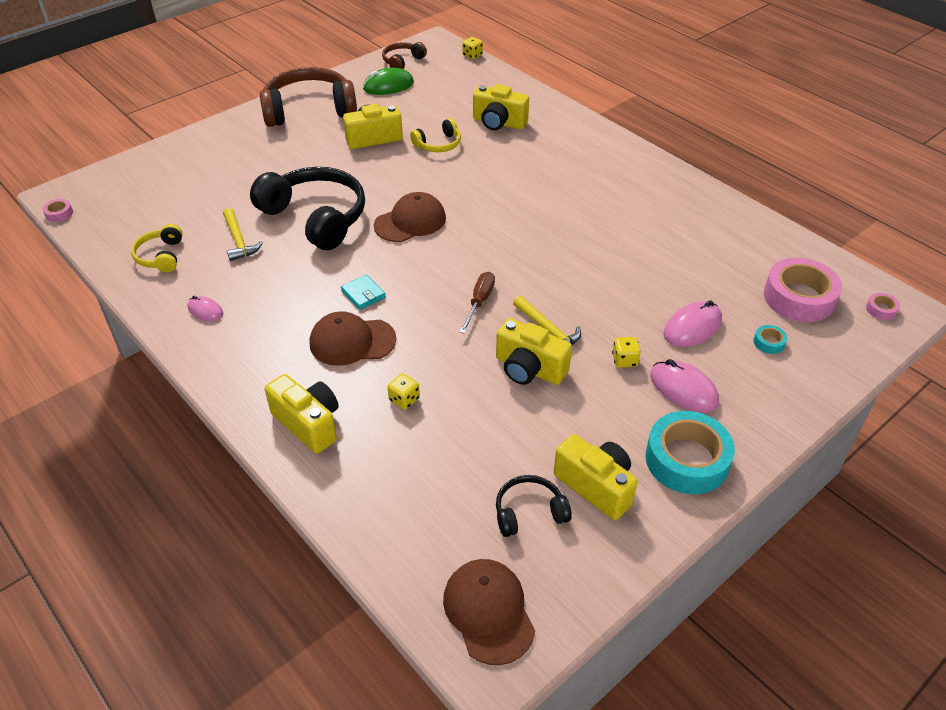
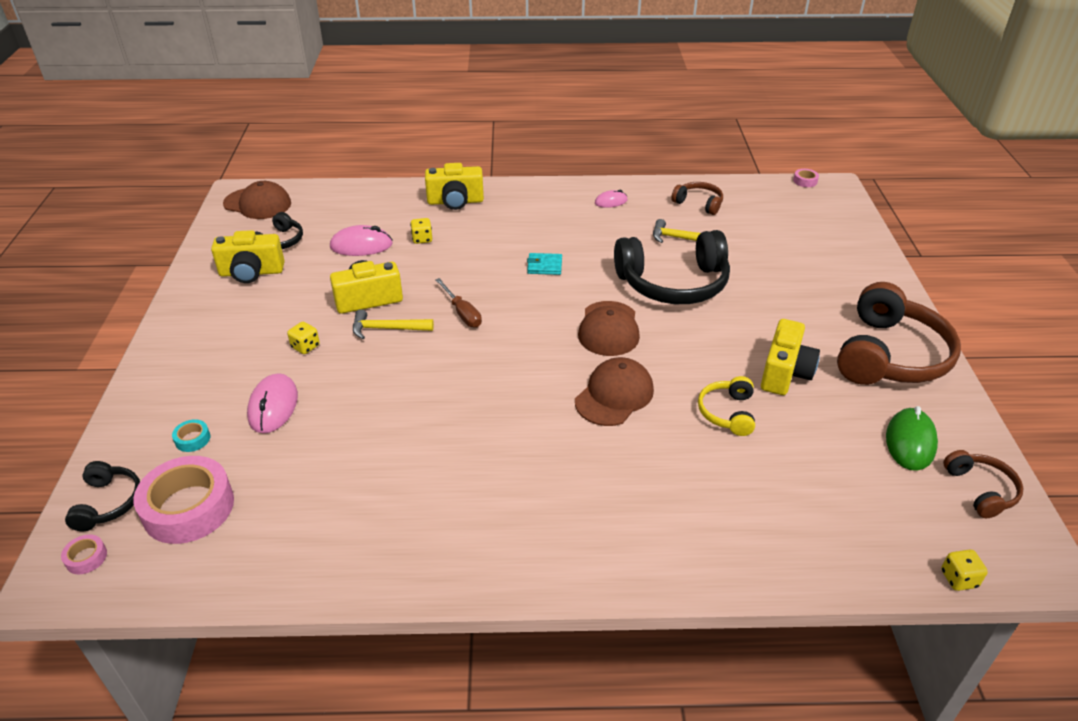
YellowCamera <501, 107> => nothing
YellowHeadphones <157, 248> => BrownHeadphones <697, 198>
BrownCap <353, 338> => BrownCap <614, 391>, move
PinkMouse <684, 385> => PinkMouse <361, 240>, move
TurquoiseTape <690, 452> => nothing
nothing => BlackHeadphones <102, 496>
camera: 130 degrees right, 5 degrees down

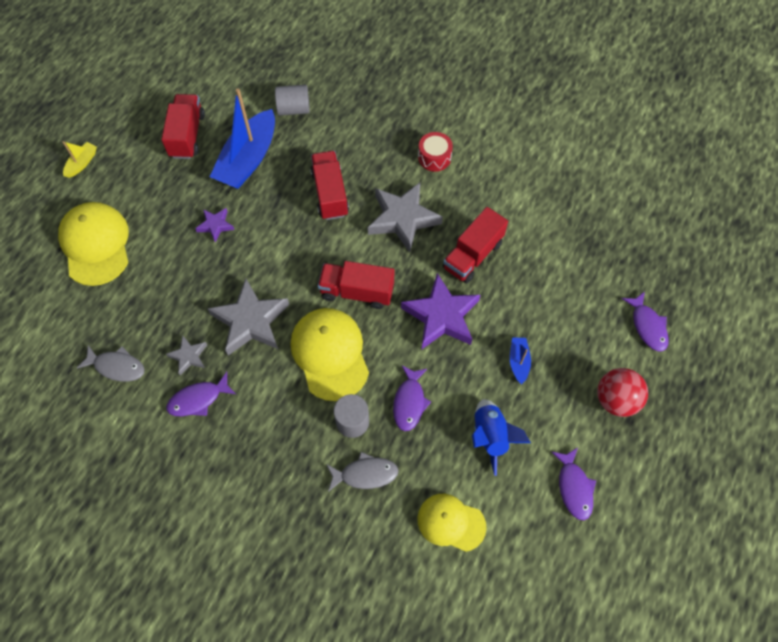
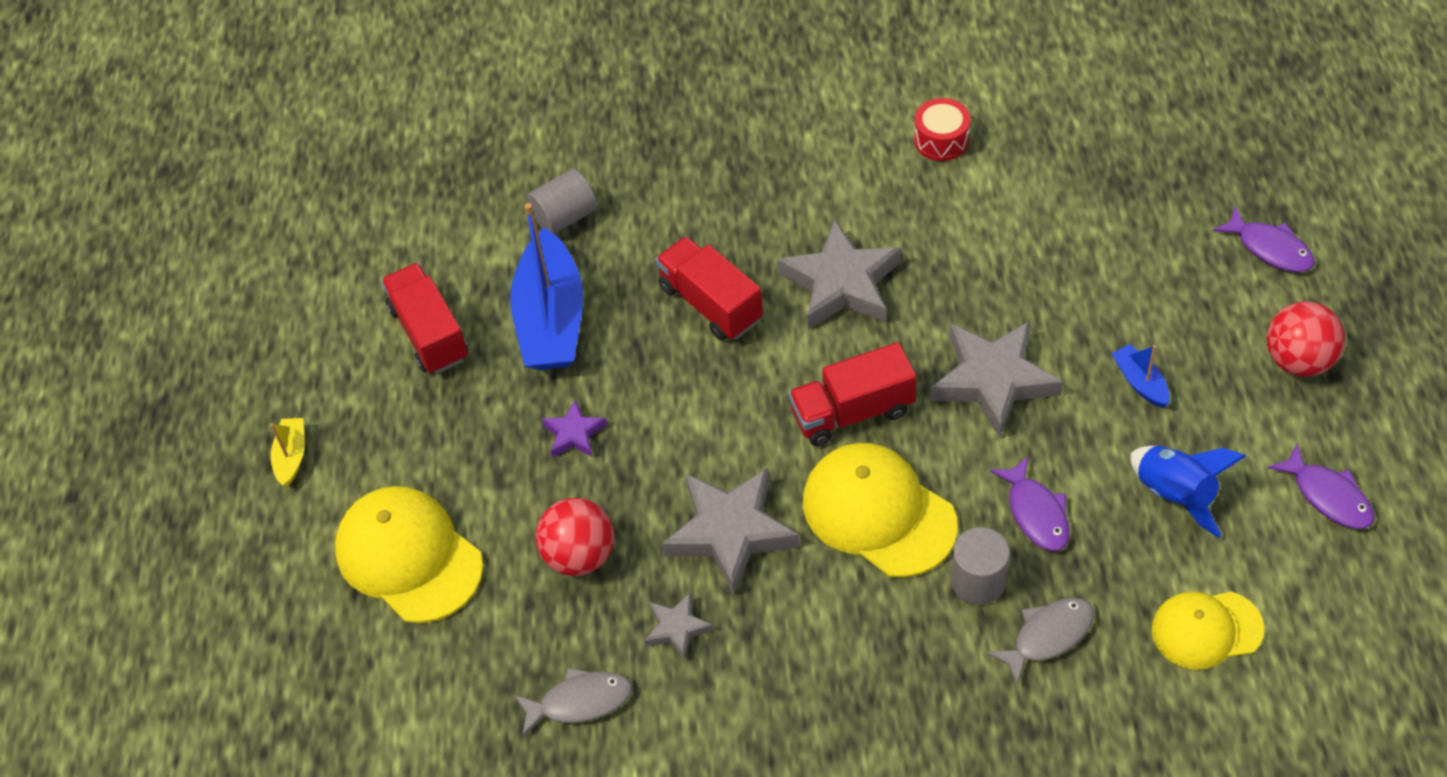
RedDrum <435, 151> => RedDrum <942, 129>, move
RedTruck <475, 245> => nothing
PurpleStar <440, 311> => GreyStar <996, 379>
PurpleFish <201, 394> => nothing
nothing => RedBall <575, 537>
camera: 25 degrees left, 10 degrees down

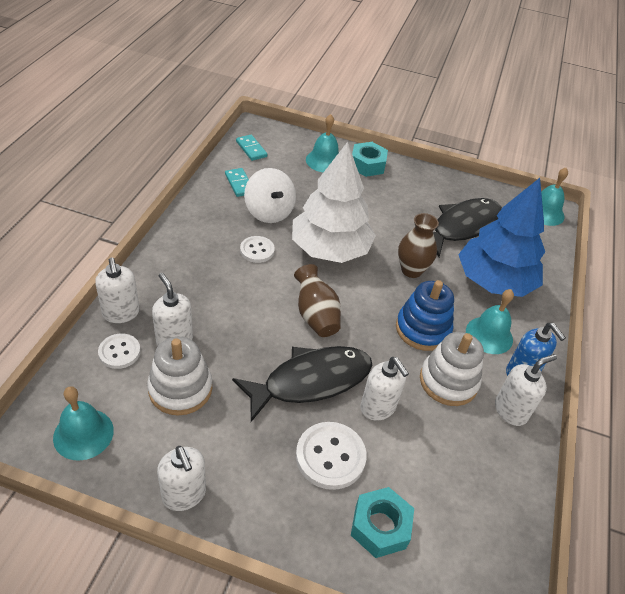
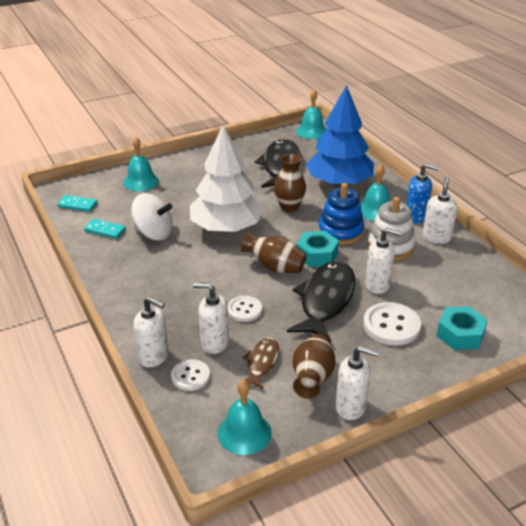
TurquoiseNut <370, 159> => TurquoiseNut <317, 249>, move
WhiteButton <257, 249> => WhiteButton <245, 309>, move
WhiteStackingToy <179, 376> => BrownFish <260, 364>
nothing => BrownVase <314, 366>
camera: 40 degrees left, 10 degrees down

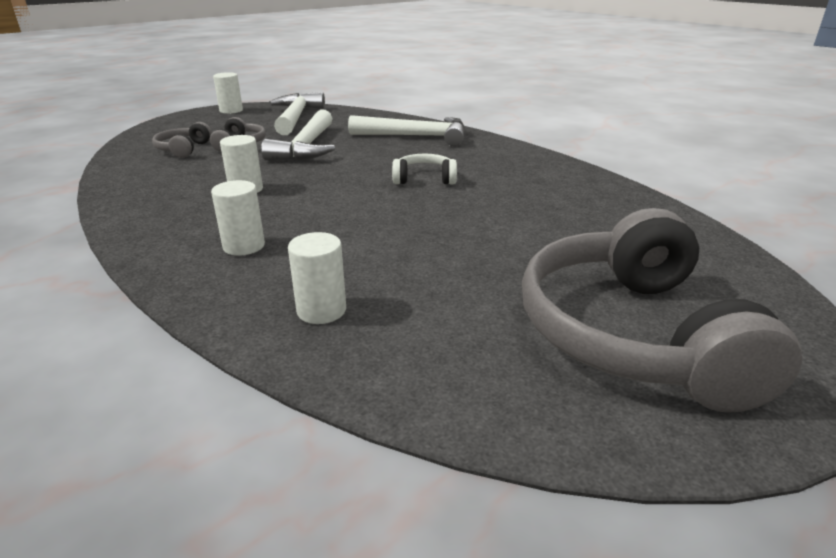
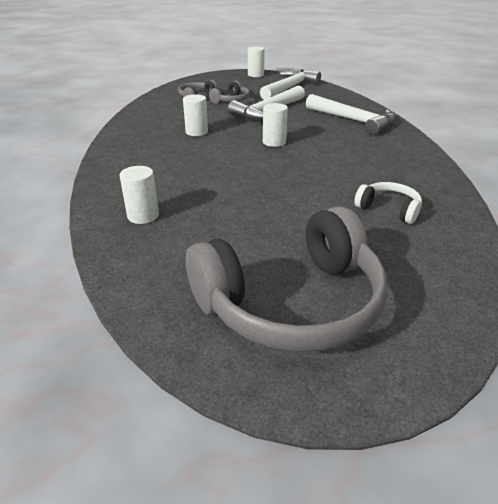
WhiteHeadphones <424, 169> => WhiteHeadphones <388, 203>, move
WhiteCylinder <238, 218> => WhiteCylinder <275, 125>, move
GreyHeadphones <662, 310> => GreyHeadphones <287, 279>, 150 degrees counterclockwise
camera: 35 degrees right, 5 degrees up

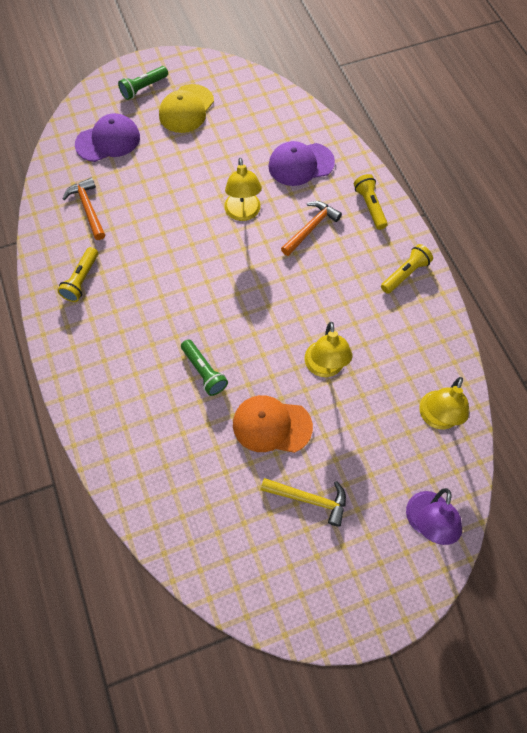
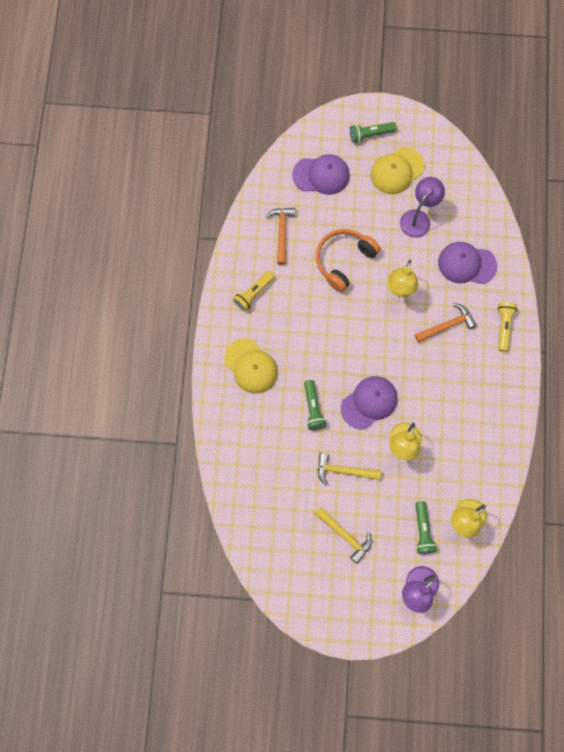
YellowFlashlight <407, 269> => nothing
OrangeCap <273, 424> => YellowHammer <349, 469>
nothing => PurpleLamp <422, 207>
nothing => OrangeHeadphones <348, 260>
nothing => YellowCap <251, 366>
nothing => PurpleCap <369, 402>
nothing => GreenFlashlight <426, 527>
camera: 25 degrees right, 10 degrees up

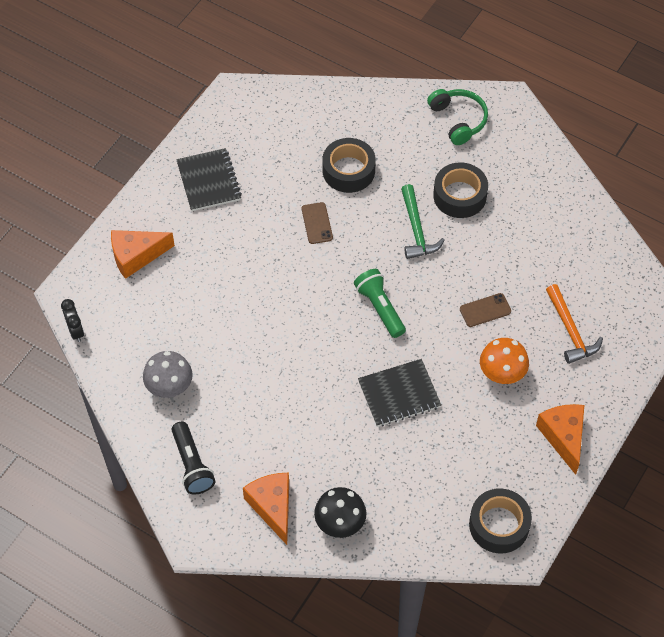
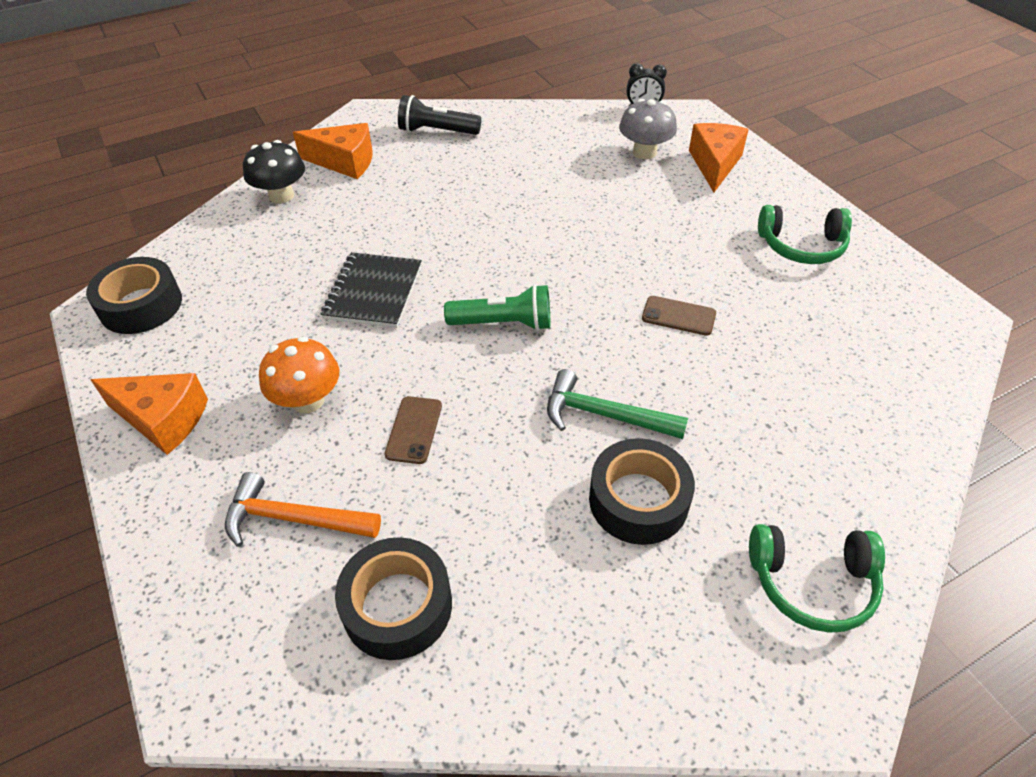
BlackTape <349, 165> => BlackTape <393, 598>, move
BlackNotebook <209, 179> => GreenHeadphones <805, 234>
GreyMushroom <168, 374> => GreyMushroom <648, 129>, move
camera: 120 degrees right, 10 degrees down

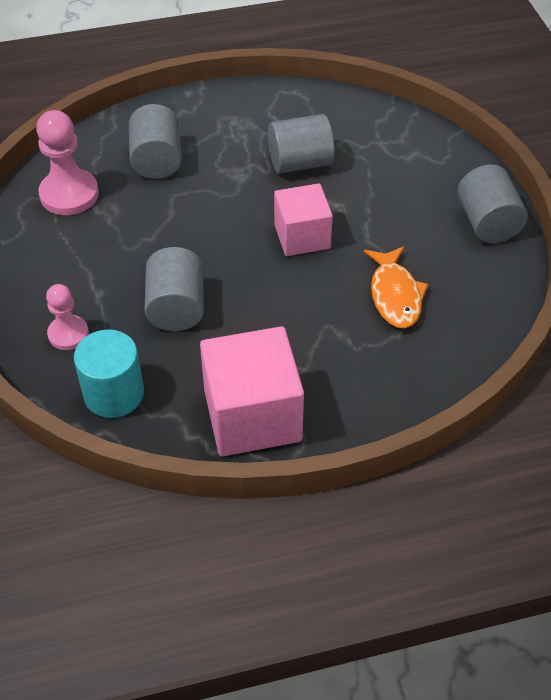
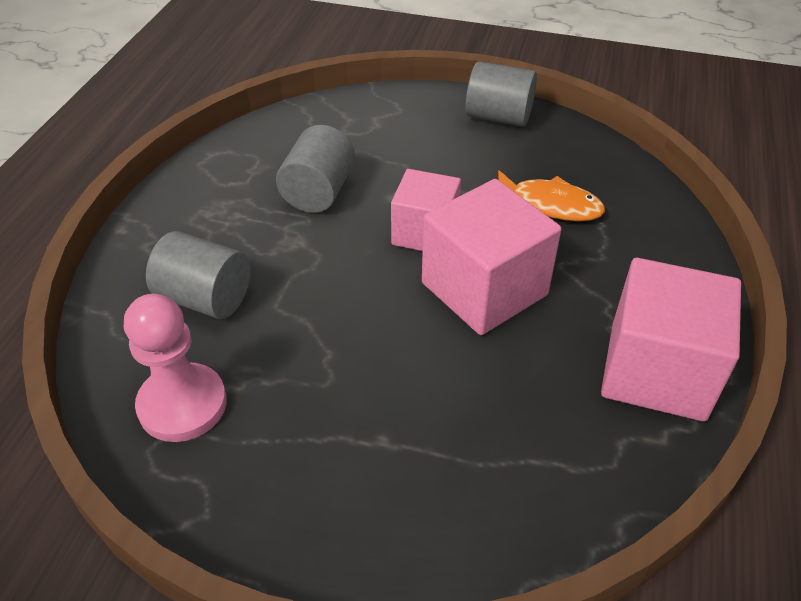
GreyCylinder <174, 289> => nothing
PinkPawn <67, 317> => nothing
TurquoiseCylinder <109, 373> => nothing
nothing => PinkCube <491, 257>
camera: 60 degrees left, 5 degrees down

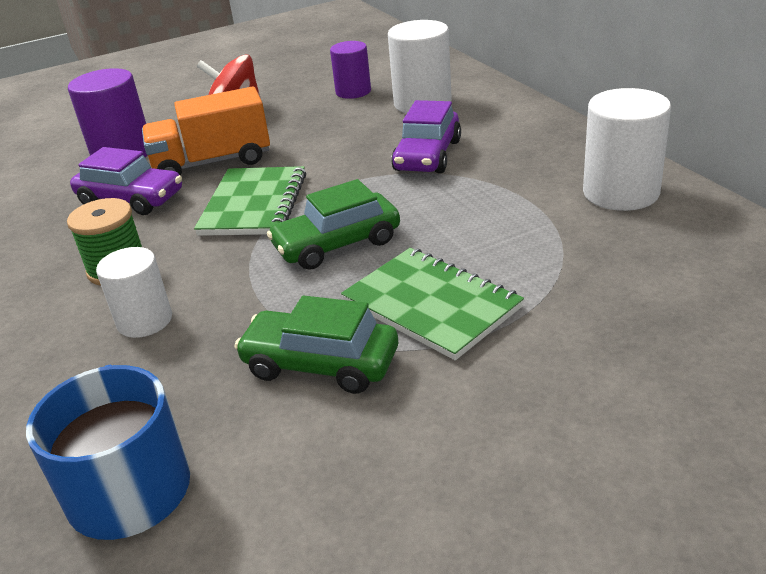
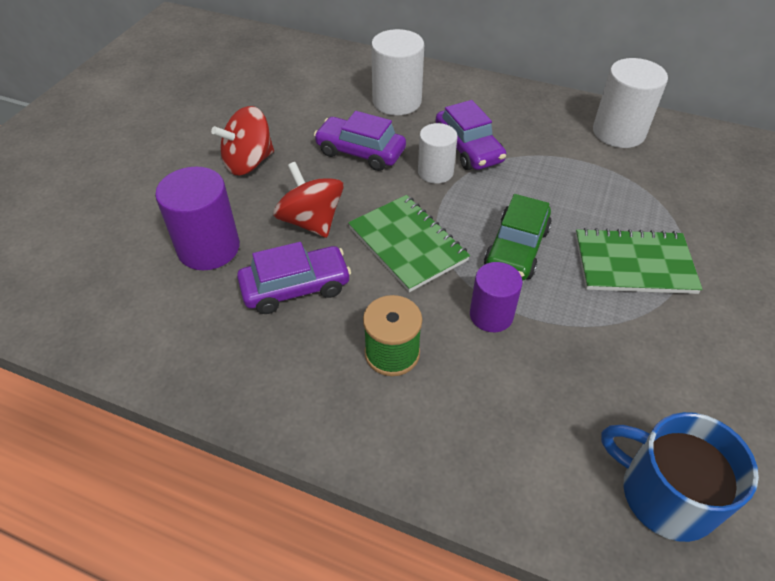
PurpleCylinder <350, 70> => PurpleCylinder <496, 297>, move
OrangeTruck <206, 131> => RedSpinningTop <308, 200>
WhiteCylinder <134, 292> => WhiteCylinder <437, 153>, move
GreenCar <316, 344> => nothing
nothing => PurpleCar <360, 141>
camera: 45 degrees left, 15 degrees up

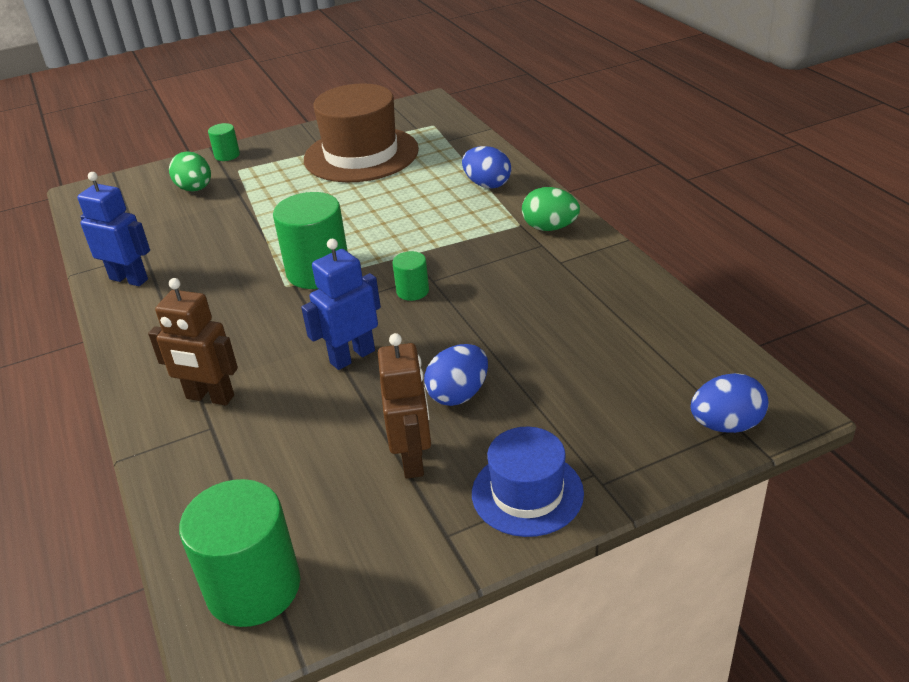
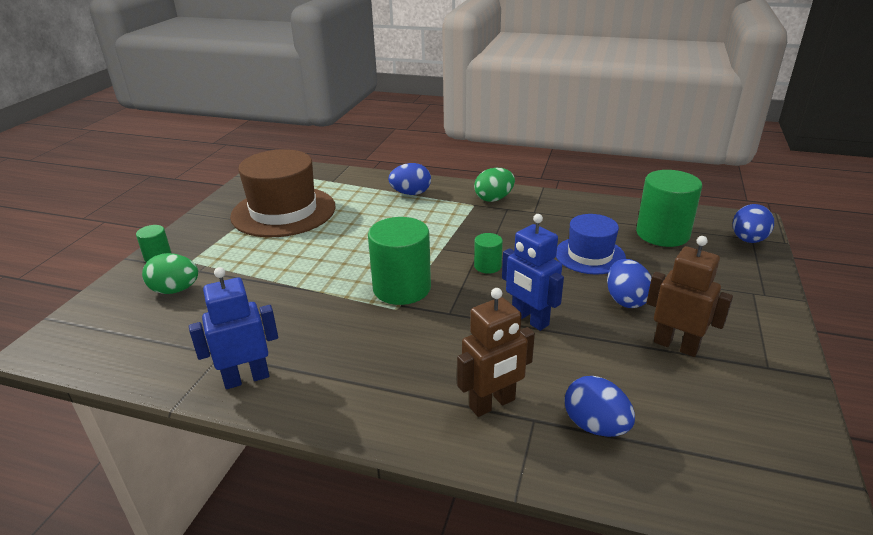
BlueRobot <341, 304> => BlueRobot <533, 272>, 45 degrees counterclockwise
BlueHat <528, 482> => BlueHat <591, 244>, move
GreenCylinder <239, 553> => GreenCylinder <669, 208>, move
nothing => BlueEgg <600, 406>
camera: 50 degrees left, 5 degrees down

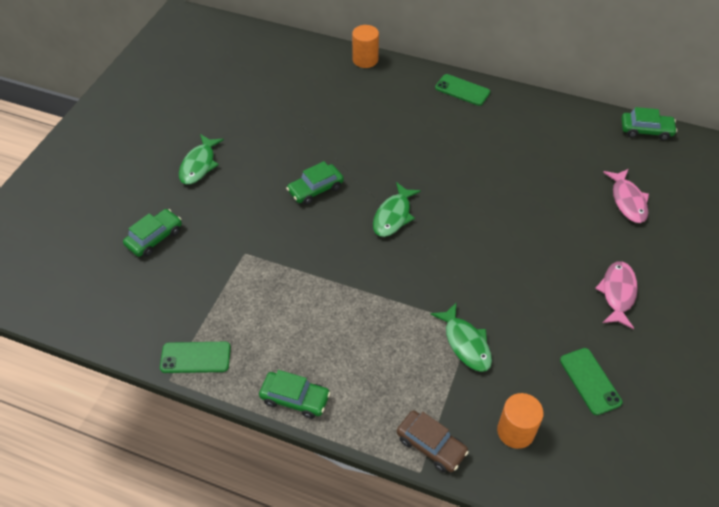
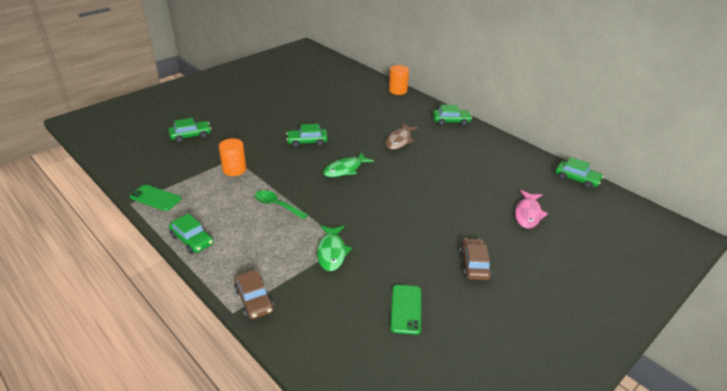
GreenPhone <462, 90> => GreenCar <452, 115>
GreenFish <201, 159> => nothing
PinkFish <616, 295> => BrownCar <476, 259>
OrangeCylinder <520, 421> => OrangeCylinder <232, 157>, move
nothing => BrownFish <401, 136>
nothing => GreenSpoon <281, 204>
camera: 25 degrees right, 15 degrees down

